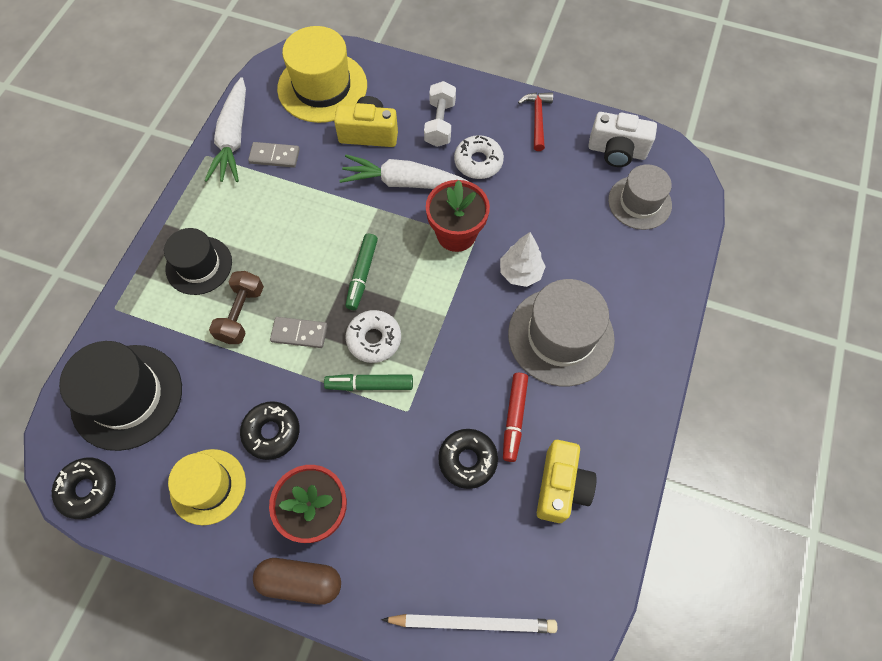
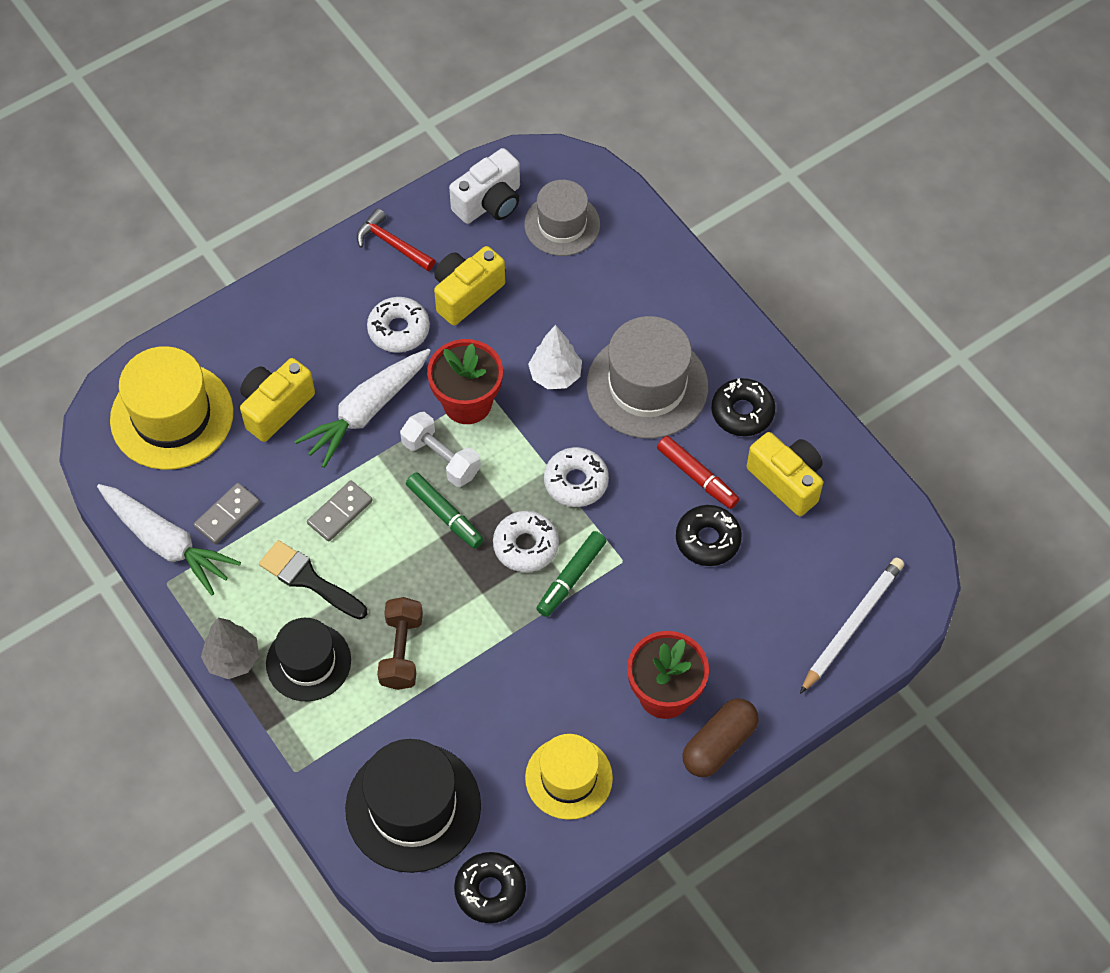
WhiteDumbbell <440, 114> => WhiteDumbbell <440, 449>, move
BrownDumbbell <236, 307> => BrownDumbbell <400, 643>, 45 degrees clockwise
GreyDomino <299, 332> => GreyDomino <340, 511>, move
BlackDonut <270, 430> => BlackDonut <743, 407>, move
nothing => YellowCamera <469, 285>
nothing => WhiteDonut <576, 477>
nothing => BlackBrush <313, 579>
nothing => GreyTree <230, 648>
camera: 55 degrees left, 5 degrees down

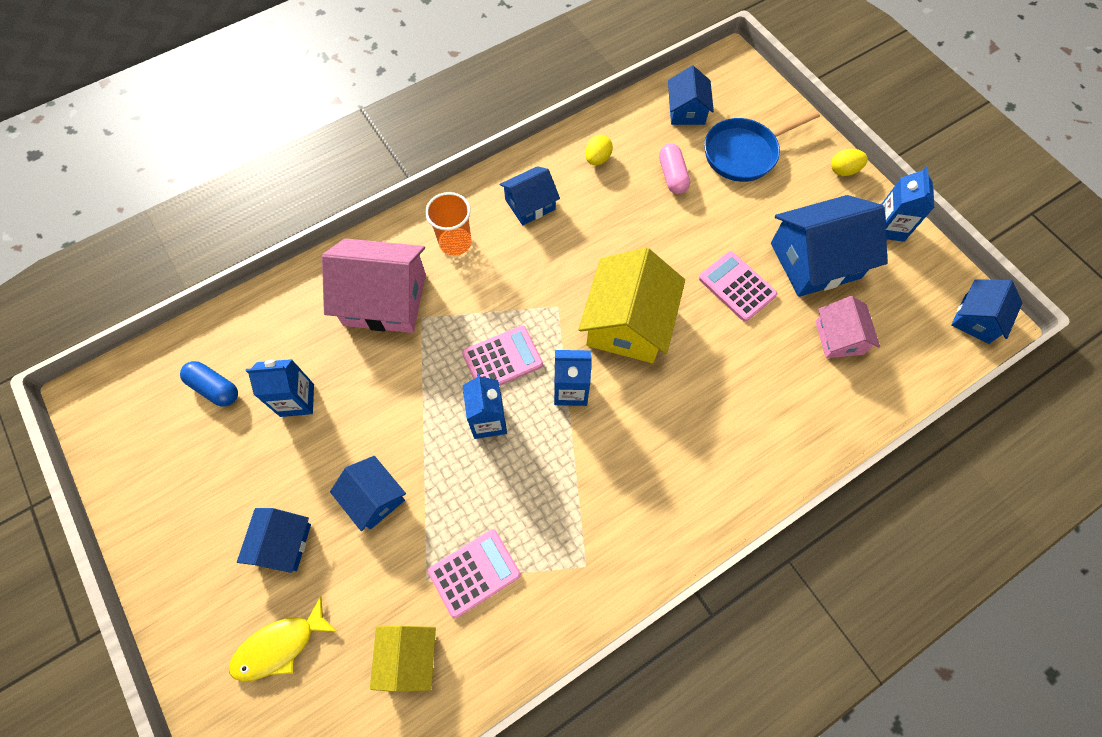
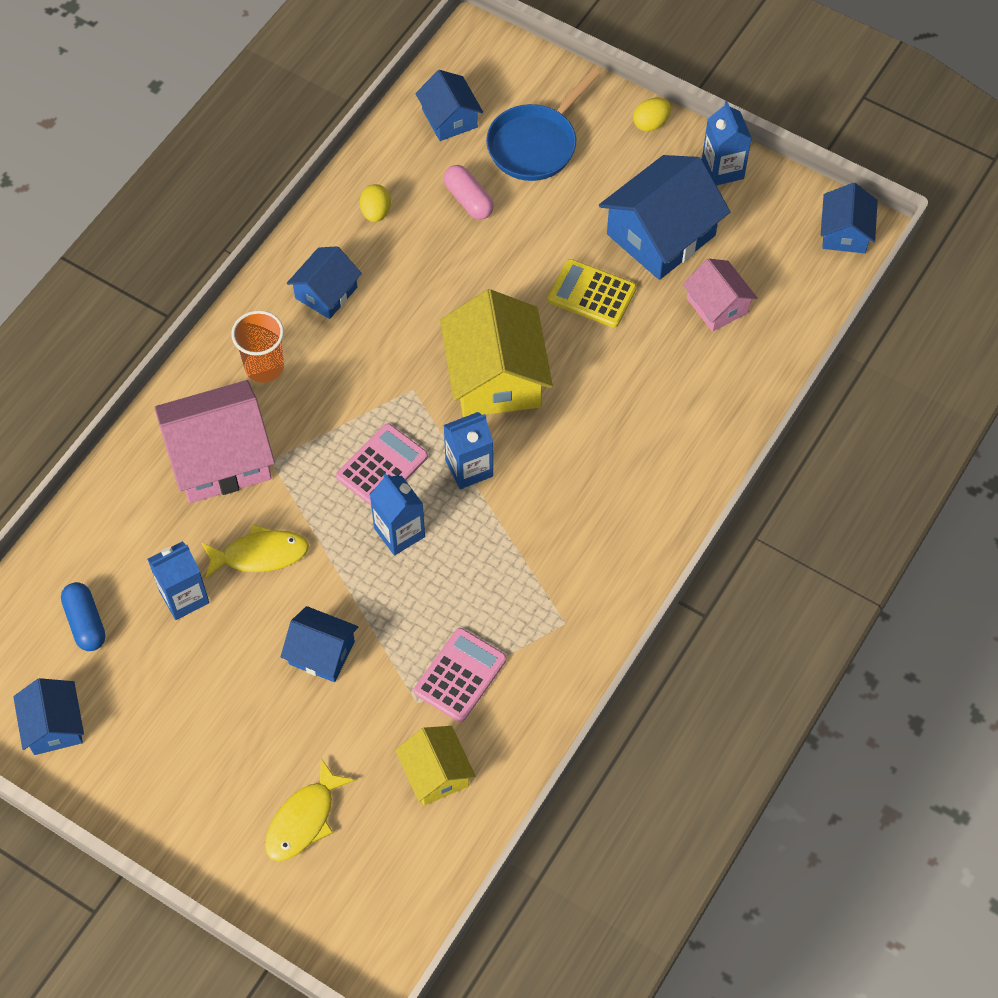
PinkCalculator <738, 286> => YellowCalculator <592, 293>
BlueCapsule <209, 384> => BlueCapsule <83, 616>, 60 degrees clockwise
BlueHouse <274, 540> => BlueHouse <48, 716>, move
nothing => YellowFish <255, 551>
camera: 25 degrees left, 5 degrees down

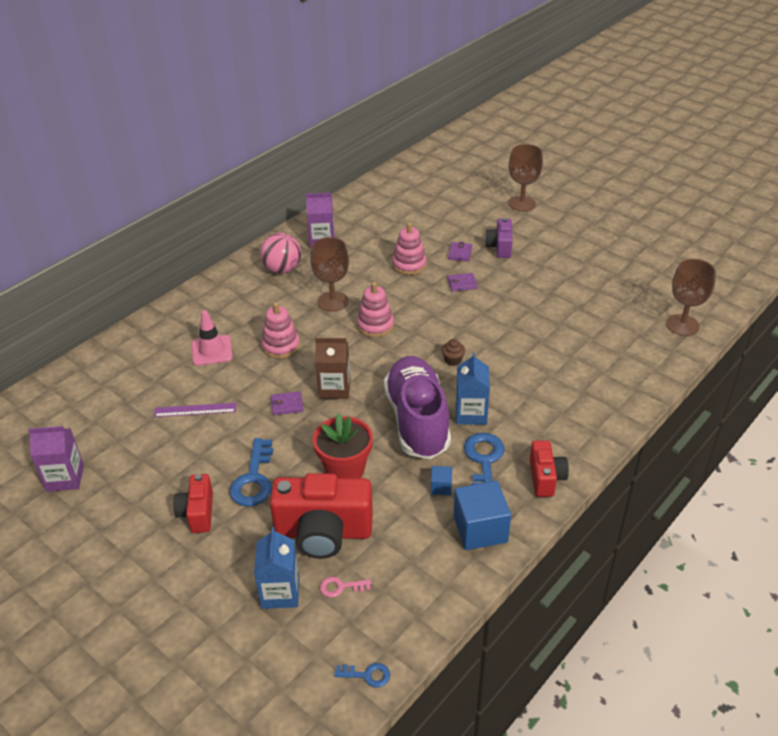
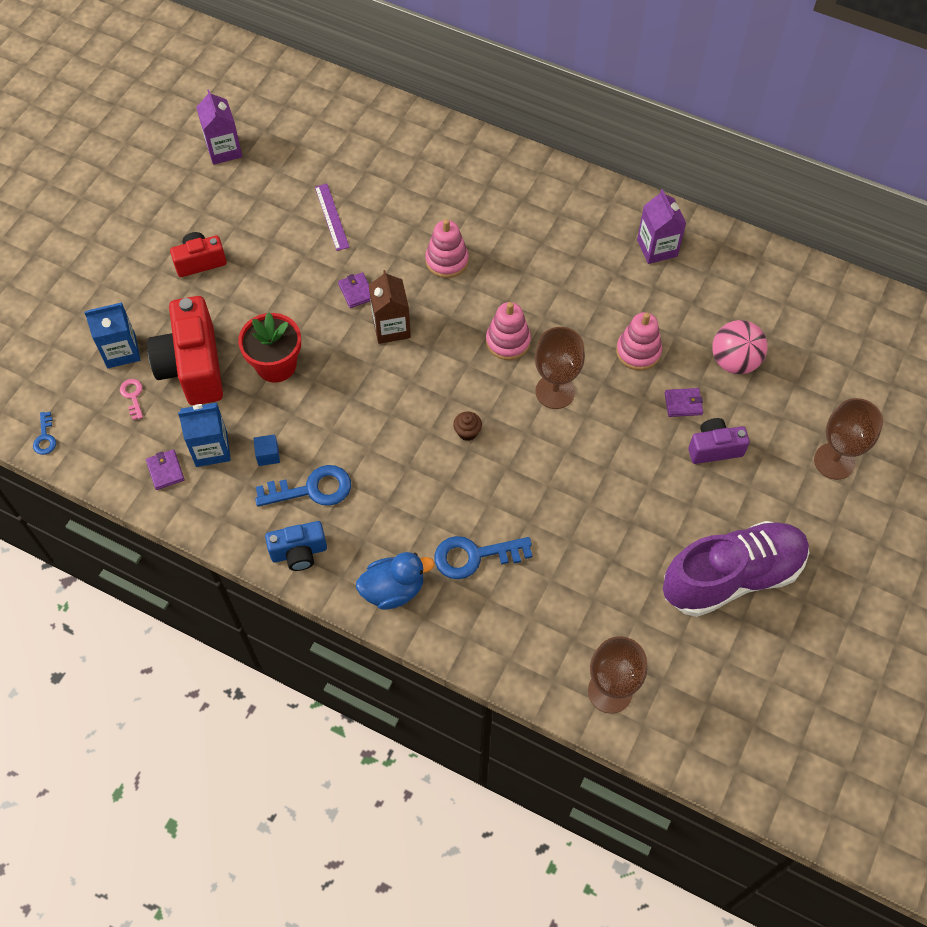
PinkBall <280, 253> => PinkBall <740, 347>, move
BrownGoblet <329, 274> => BrownGoblet <560, 368>, move
PurpleWallet <462, 282> => PurpleWallet <165, 469>, move
PinkTrafficCone <212, 338> => nothing
BlueCarton <473, 388> => BlueCarton <204, 435>, move
PurpleShoe <417, 407> => PurpleShoe <736, 569>, move
BlueKey <251, 472> => BlueKey <483, 557>, move
RedCamera <549, 468> => BlueCamera <296, 546>
BlueCube <482, 515> => nothing
nothing => BlueDuck <395, 581>
camera: 75 degrees right, 20 degrees up

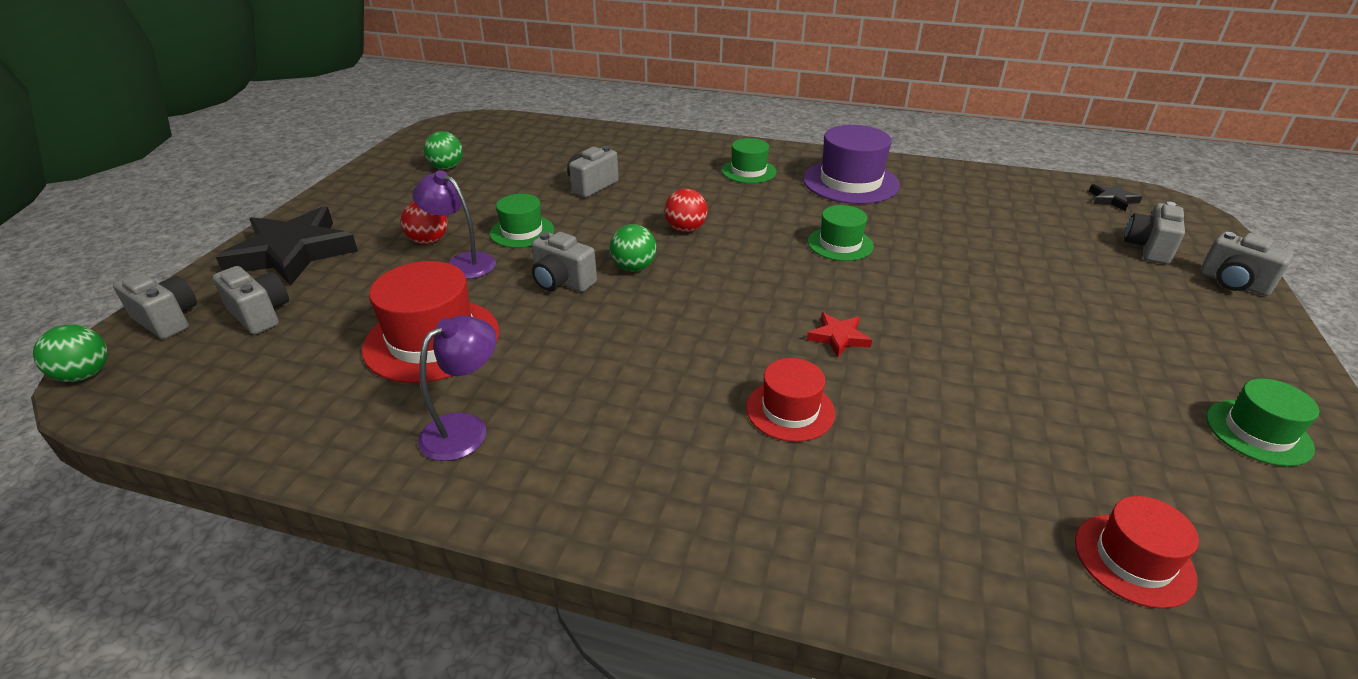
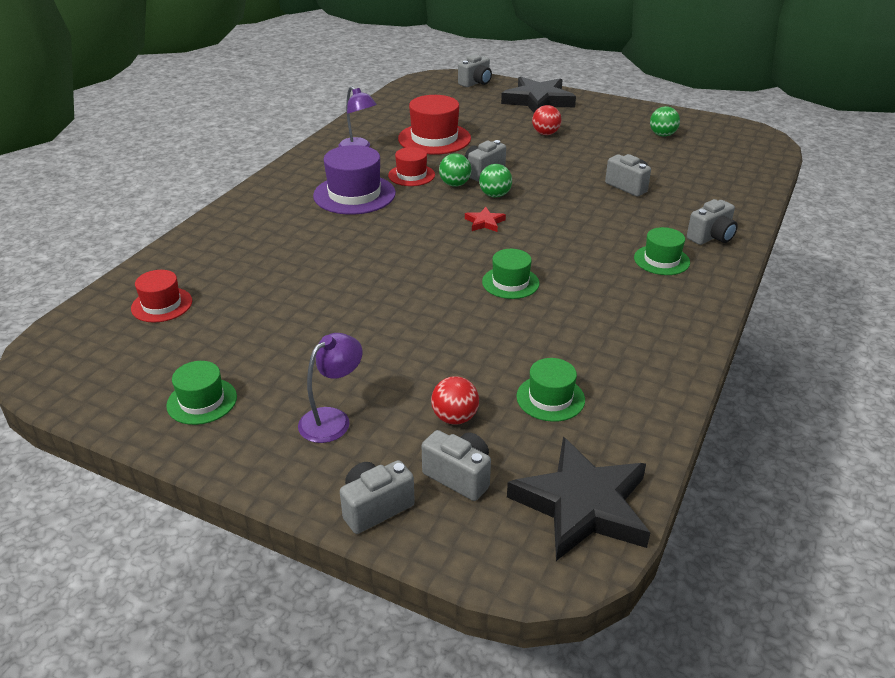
PurpleHat <851, 164> => PurpleHat <354, 180>, move
PurpleLamp <454, 225> => PurpleLamp <330, 388>, move
BlackStar <1116, 197> => BlackStar <578, 499>, x2.30
RedBall <685, 210> => RedBall <455, 400>, move
GreenHat <522, 221> => GreenHat <550, 390>, move
GreyCamera <251, 300> => GreyCamera <712, 222>, move
RedStar <839, 335> => RedStar <485, 219>, move
GreenBall <70, 353> => GreenBall <455, 169>, move
RedHat <790, 400> => RedHat <411, 166>, move
camera: 100 degrees right, 0 degrees up

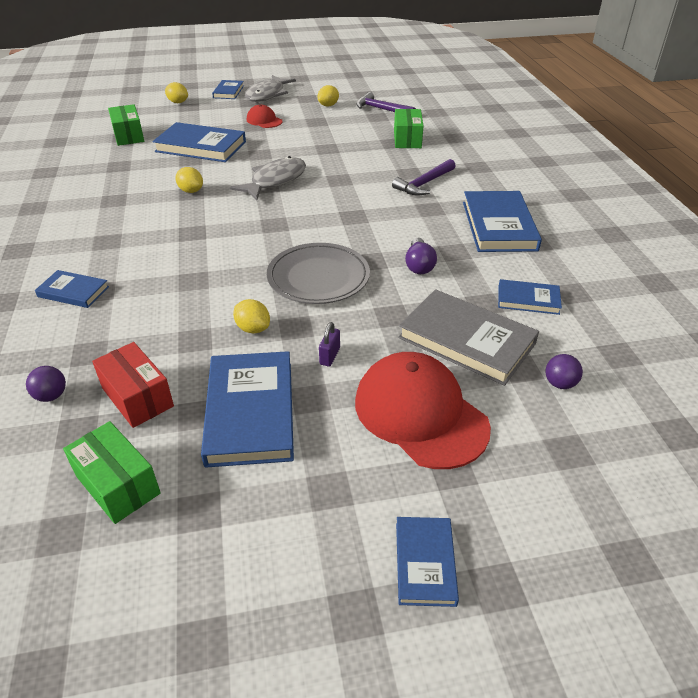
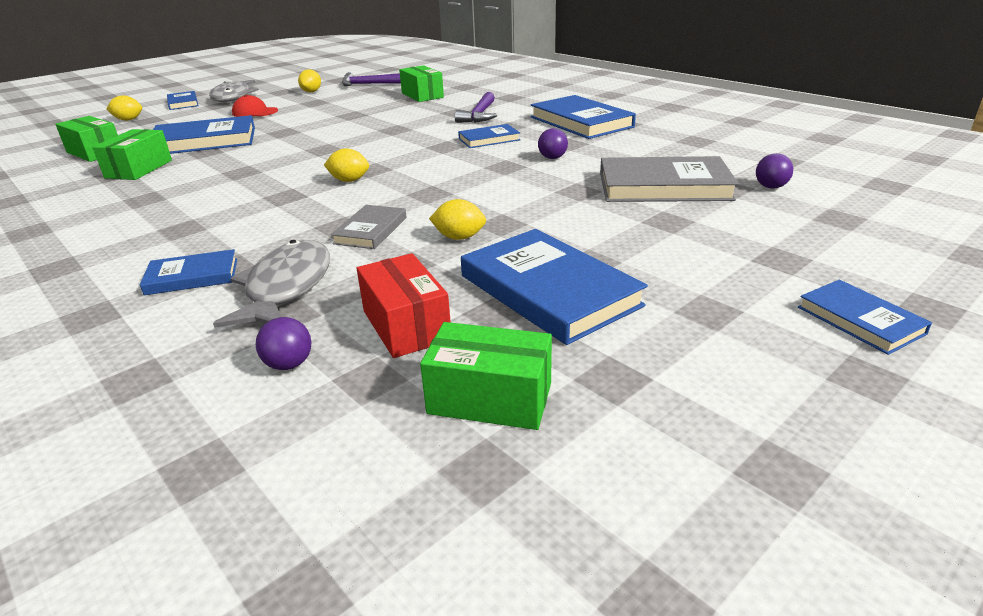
GreyFish <268, 178> => GreyFish <271, 284>, move
YellowLemon <189, 180> => YellowLemon <346, 165>, move
PurpleLightBulb <421, 256> => PurpleBall <553, 143>
GreyPlate <318, 273> => nothing
BlueBook <530, 297> => BlueBook <489, 136>, move
PurplePadlock <329, 344> => nothing
RedBox <133, 385> => RedBox <403, 305>, 45 degrees clockwise
RedCap <423, 410> => nothing
nothing => GreenBox <132, 154>
nothing => GreyBook <369, 227>
camera: 30 degrees left, 10 degrees down

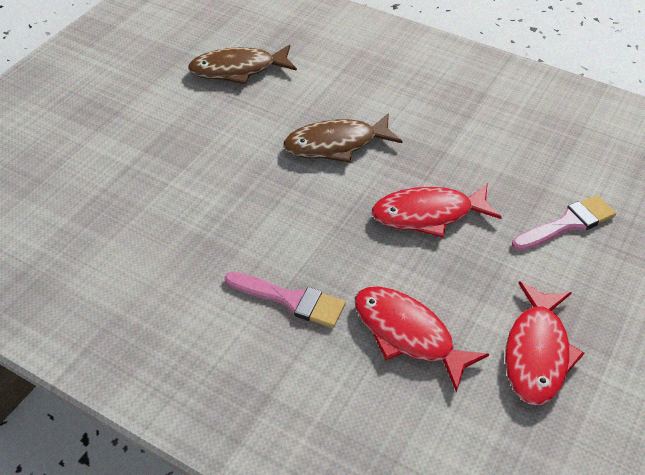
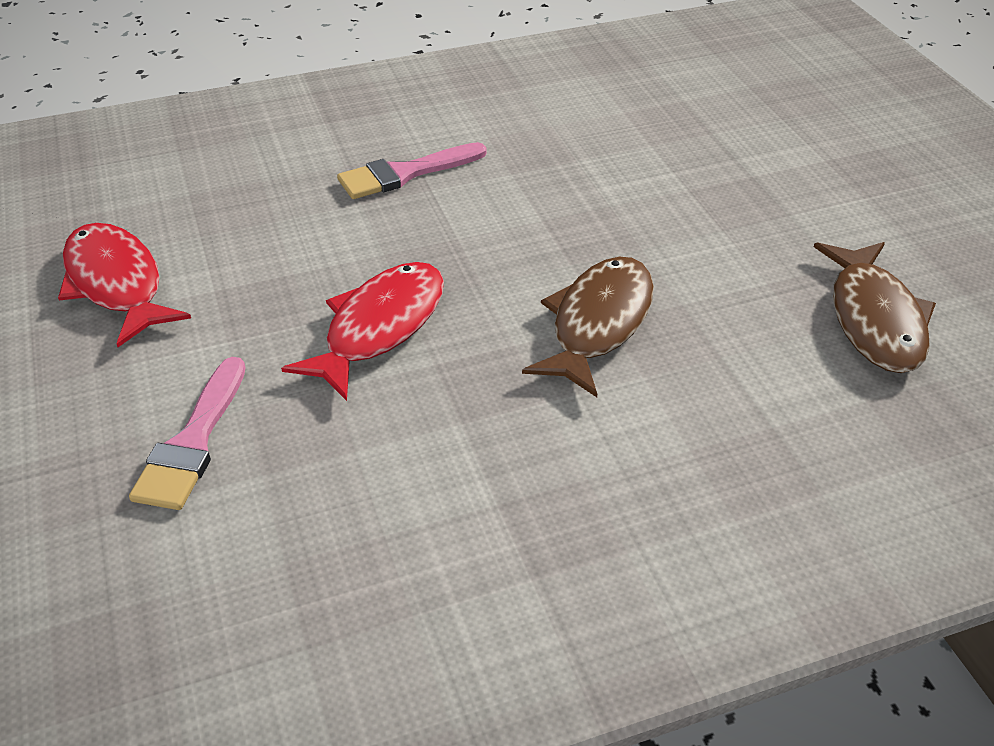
BrownFish <242, 64> => BrownFish <875, 307>, 150 degrees clockwise
RedFish <422, 339> => nothing
camera: 130 degrees right, 5 degrees down

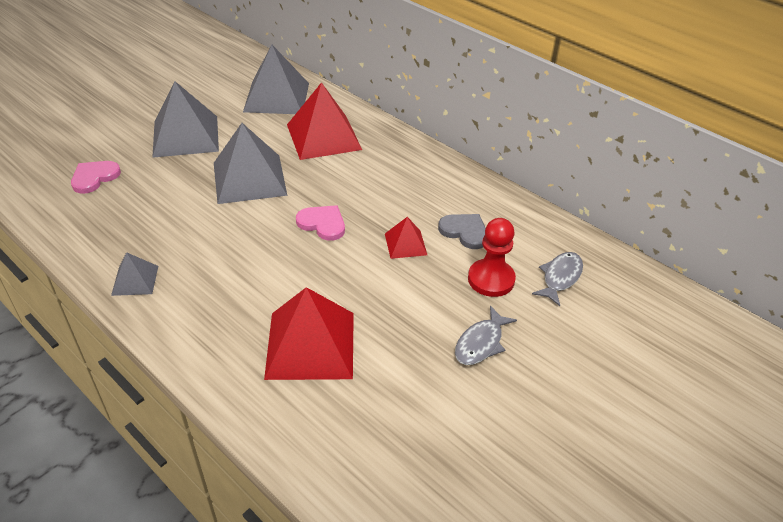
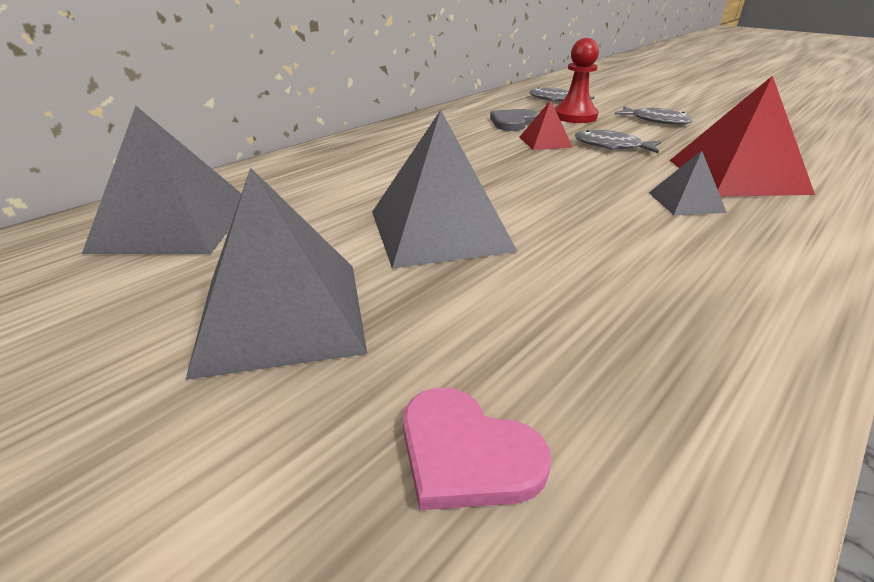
RedPyramid <324, 121> => nothing
PinkHeart <320, 223> => nothing
GreyPyramid <134, 274> => GreyPyramid <688, 183>, move
nothing => GreyFish <618, 141>
camera: 90 degrees left, 10 degrees down

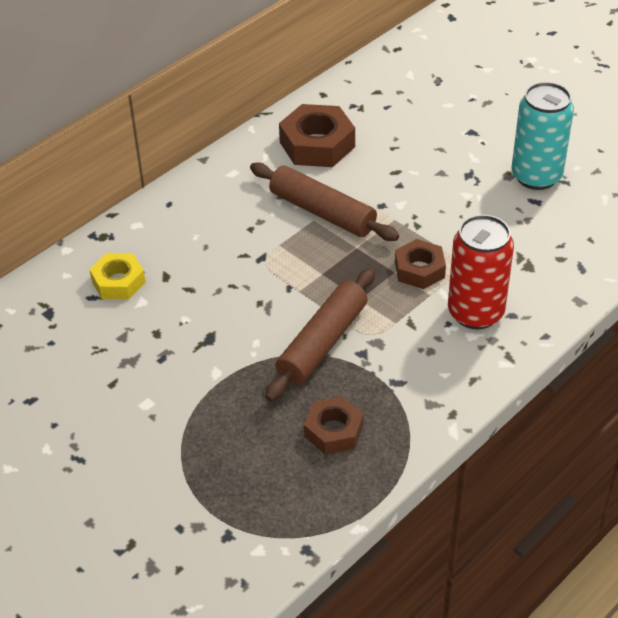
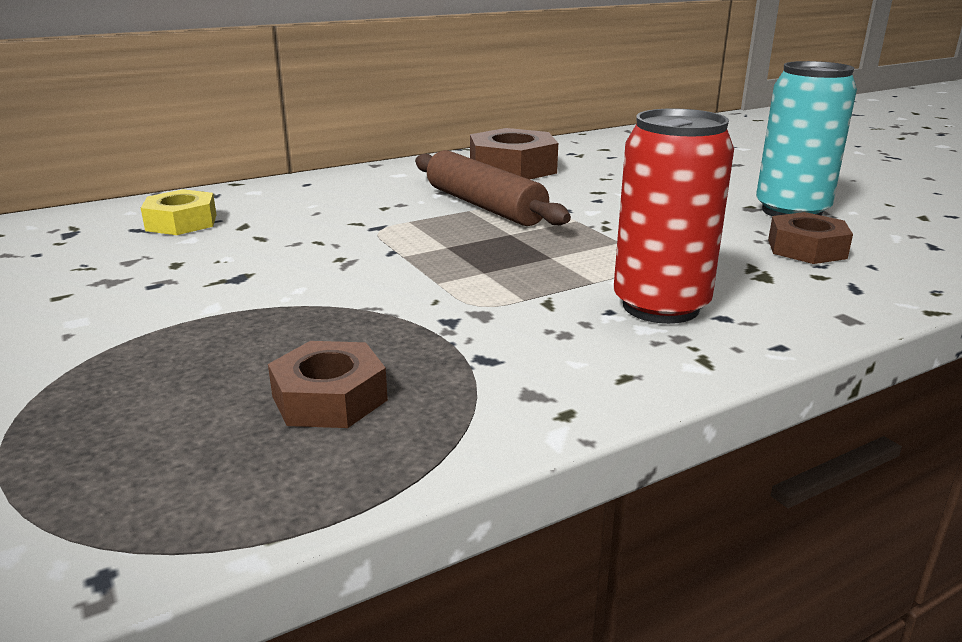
BrownNut <420, 264> => BrownNut <810, 238>, move
BrownRollingPin <320, 335> => nothing
camera: 15 degrees right, 20 degrees down

